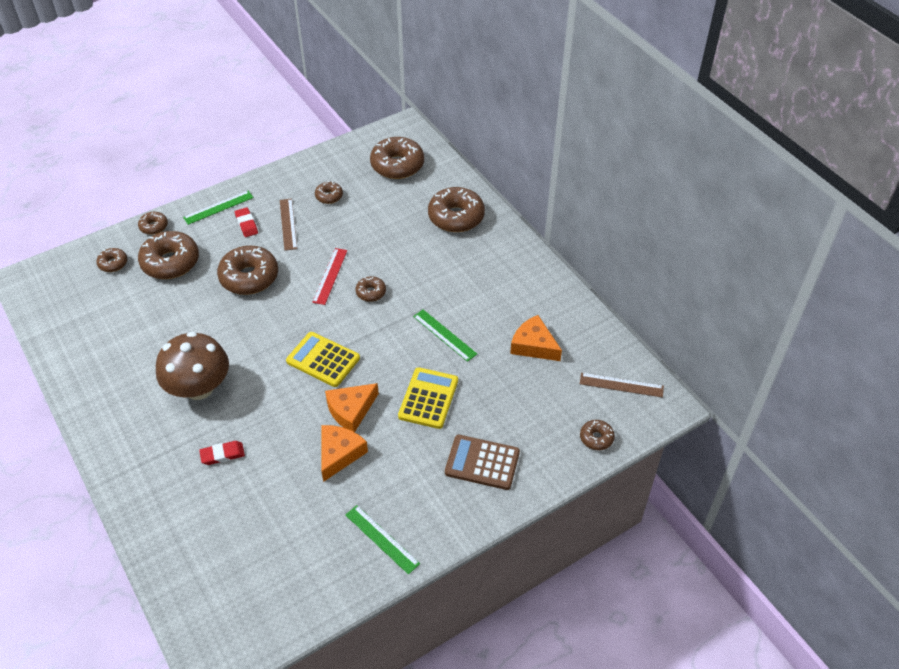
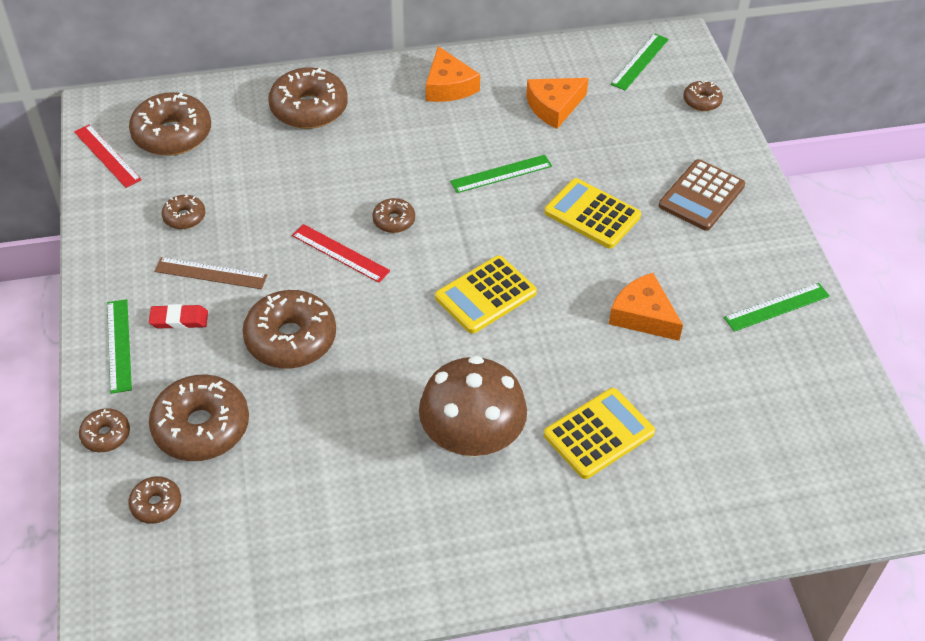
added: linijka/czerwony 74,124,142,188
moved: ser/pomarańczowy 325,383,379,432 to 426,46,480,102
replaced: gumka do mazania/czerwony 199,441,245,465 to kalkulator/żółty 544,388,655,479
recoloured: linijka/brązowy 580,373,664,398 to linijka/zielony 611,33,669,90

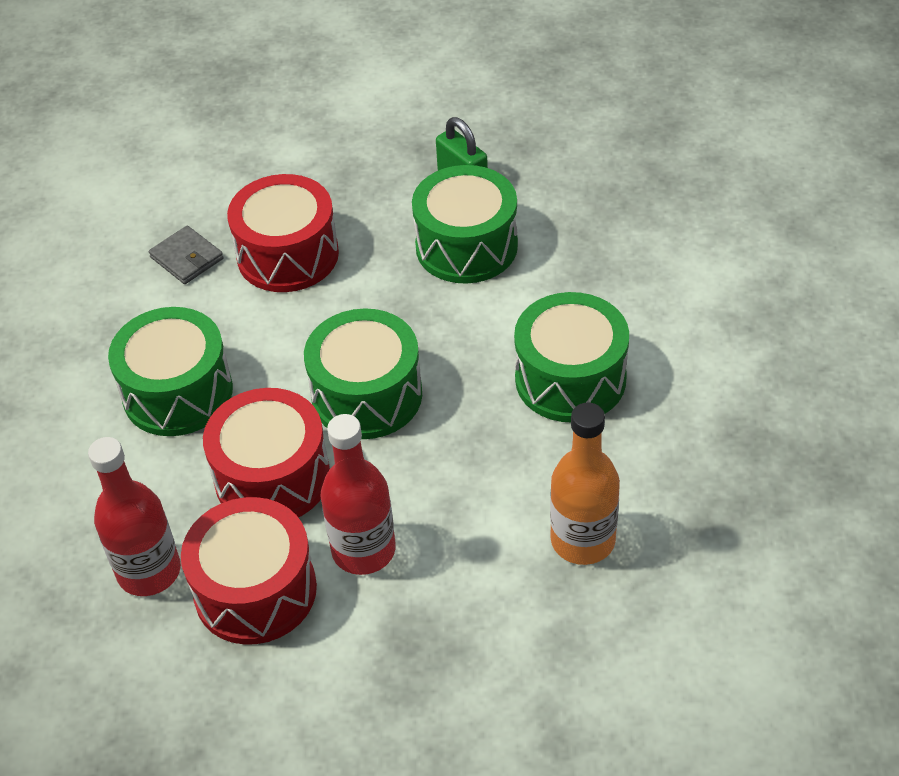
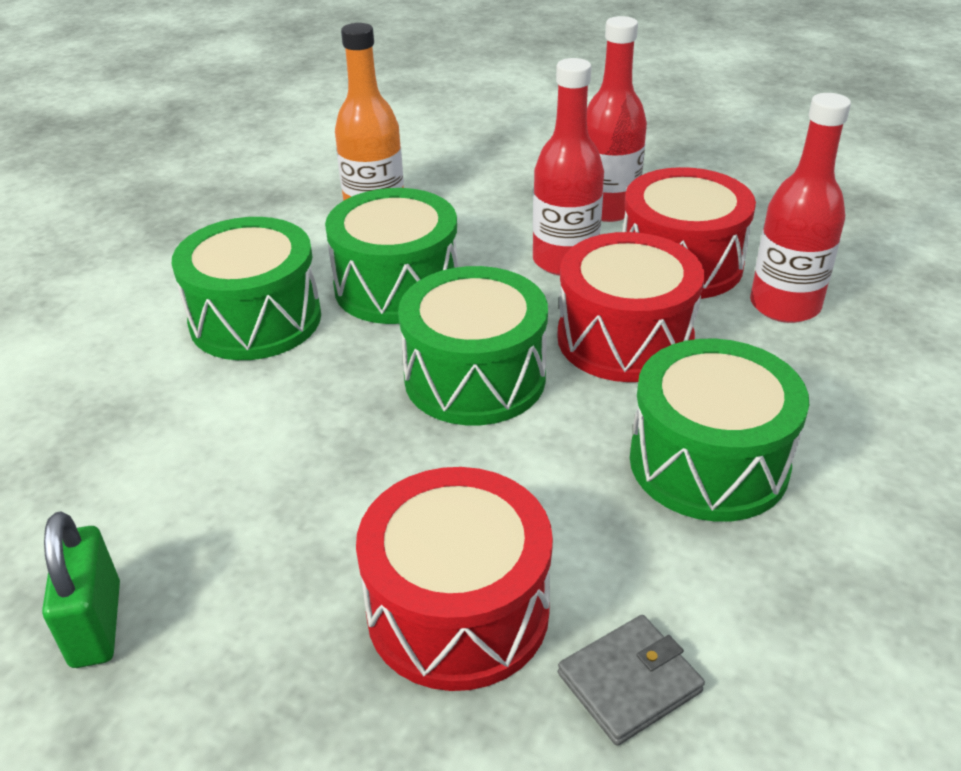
added: butelka/czerwony 587,16,647,222
moved: bęben/zielony 412,165,518,284 to 325,188,458,324
turned: portfel/szary 149,225,223,284 = 558,615,705,746 75 degrees clockwise

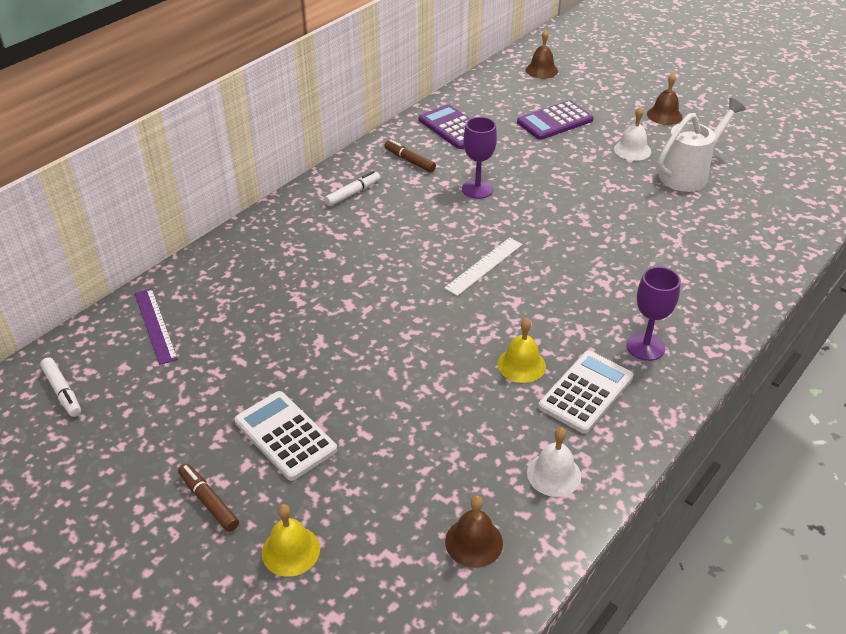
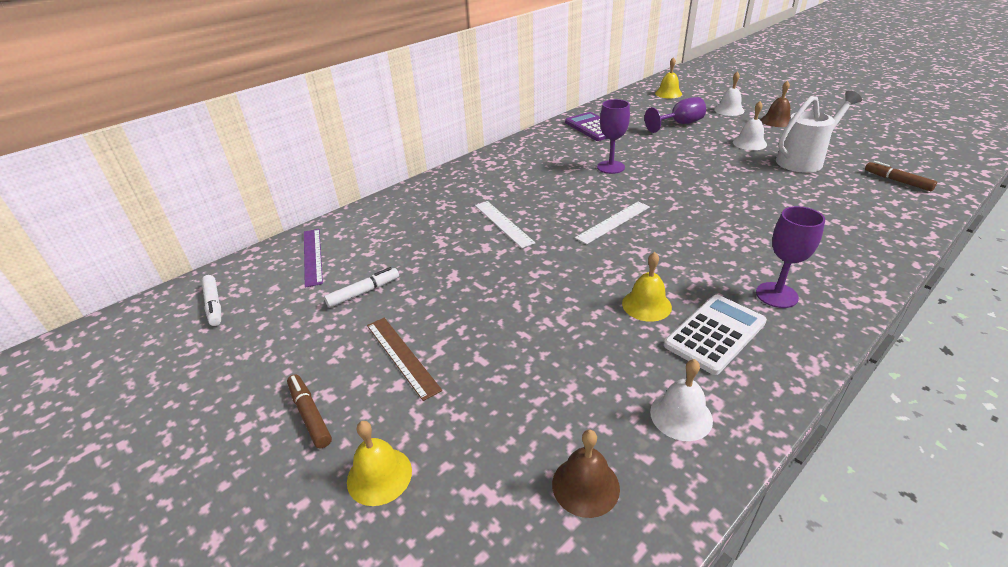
added: linijka/biały 475,201,535,248; dzwonek/biały 714,71,744,116
moved: flamaster/biały 324,171,380,206 to 324,267,399,308; flamaster/brązowy 385,140,436,172 to 865,161,937,191
replaced: kalkulator/biały 234,391,337,481 to linijka/brązowy 367,318,442,401; kalkulator/fioletowy 517,100,594,140 to kielich/fioletowy 645,97,706,133
recoloured: dzwonek/brązowy 525,30,558,79 to dzwonek/żółty 655,57,682,98

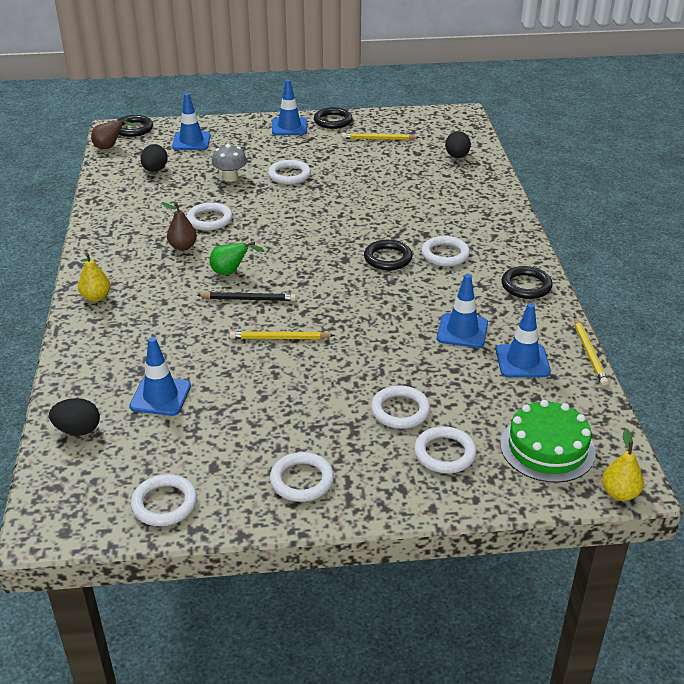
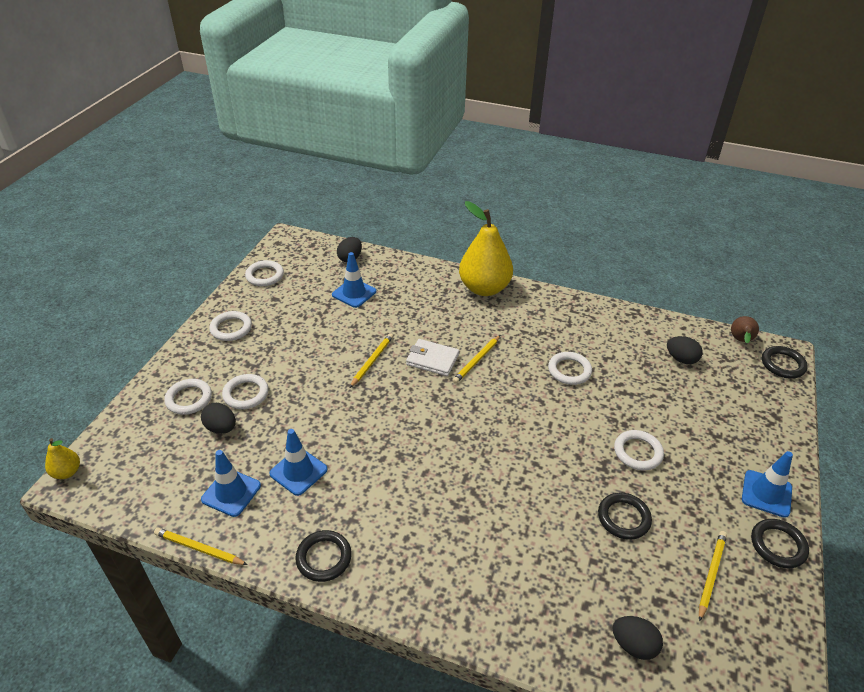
removed: gruszka/brązowy 162,203,197,251; pachołek/niebieski 172,93,211,150; grzyb/szary 212,144,247,182; pierścień/biały 421,236,470,266; tort/zielony 500,400,596,483
added: jajko/czarny 201,403,236,434
moved: pierścień/czarny 364,240,412,270 to 598,492,652,540
replaced: ołówek/czarny 197,292,296,301 to portfel/biały 406,339,459,376; gruszka/zielony 210,242,264,275 to ołówek/żółty 452,335,500,384
resized: gruszka/żółty 78,253,111,302 = 459,201,513,296 x2.22

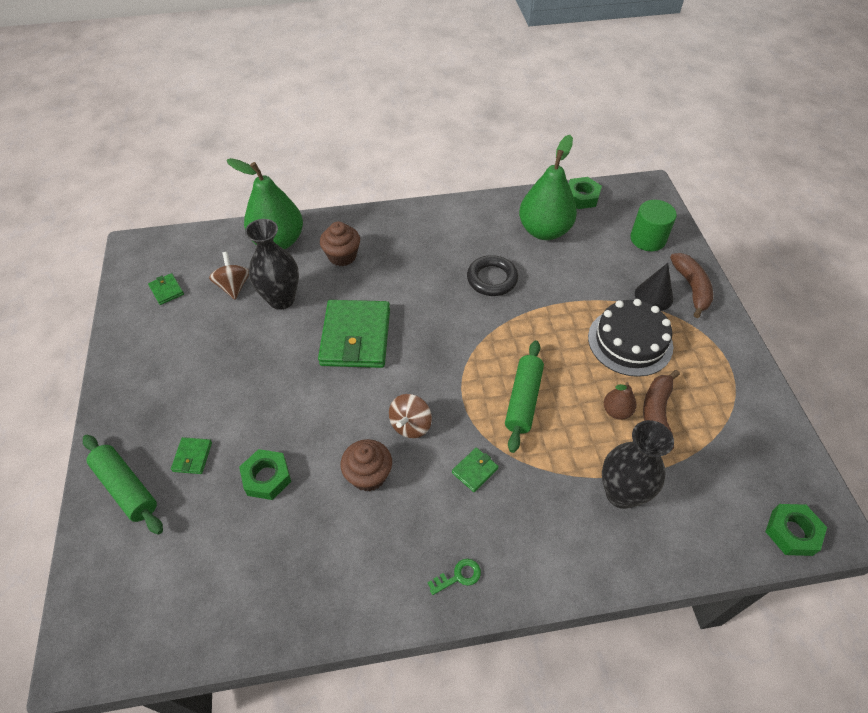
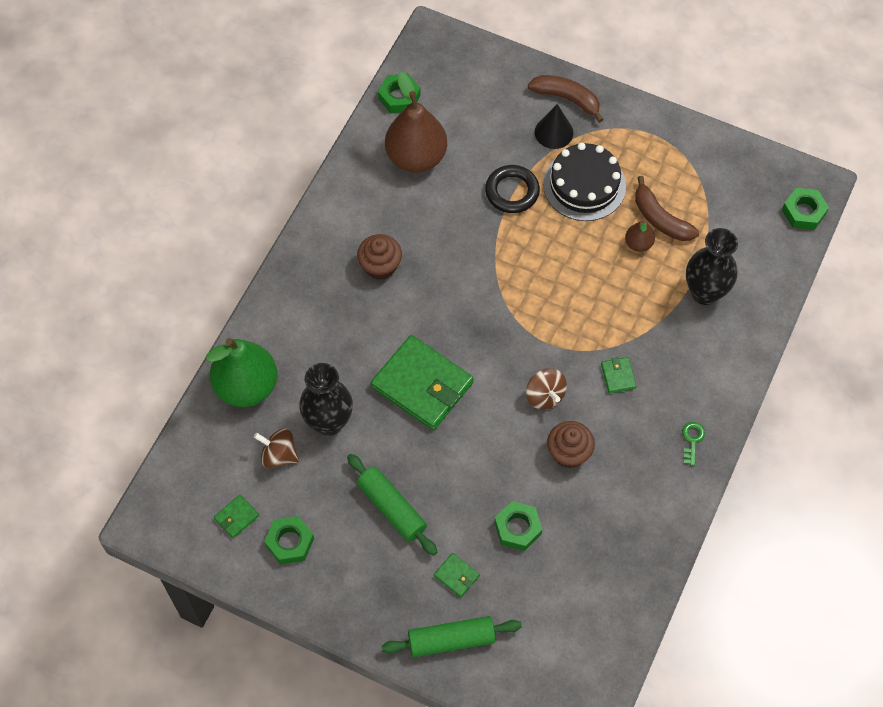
removed: walec/zielony 630,200,677,251
added: nakrętka/zielony 264,516,314,564
moved: muffinka/brązowy 320,222,360,266 to 357,234,402,280; pierścień/czarny 467,255,518,296 to 485,165,540,213; wałek do ciasta/zielony 505,340,544,453 to 347,454,437,556
recoloured: gruszka/zielony 519,135,577,240 to gruszka/brązowy 385,72,447,173
turned: portfel/zielony 148,273,184,305 = 214,495,259,538 45 degrees counterclockwise

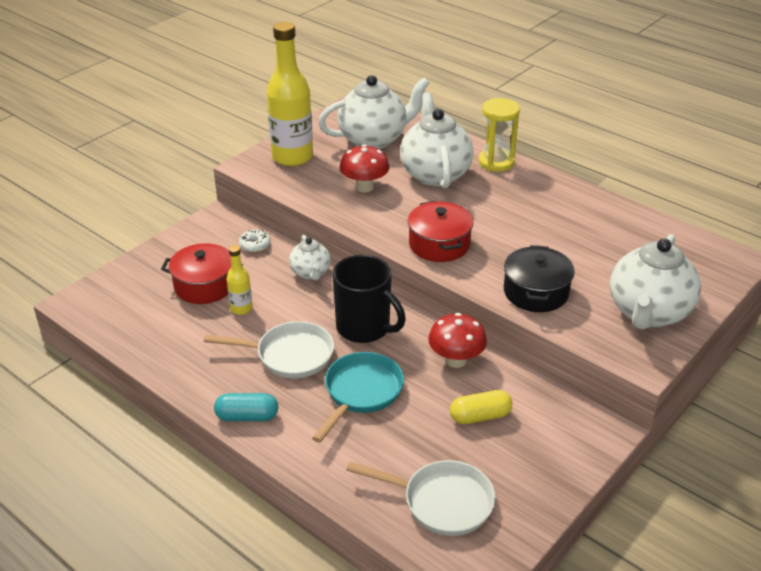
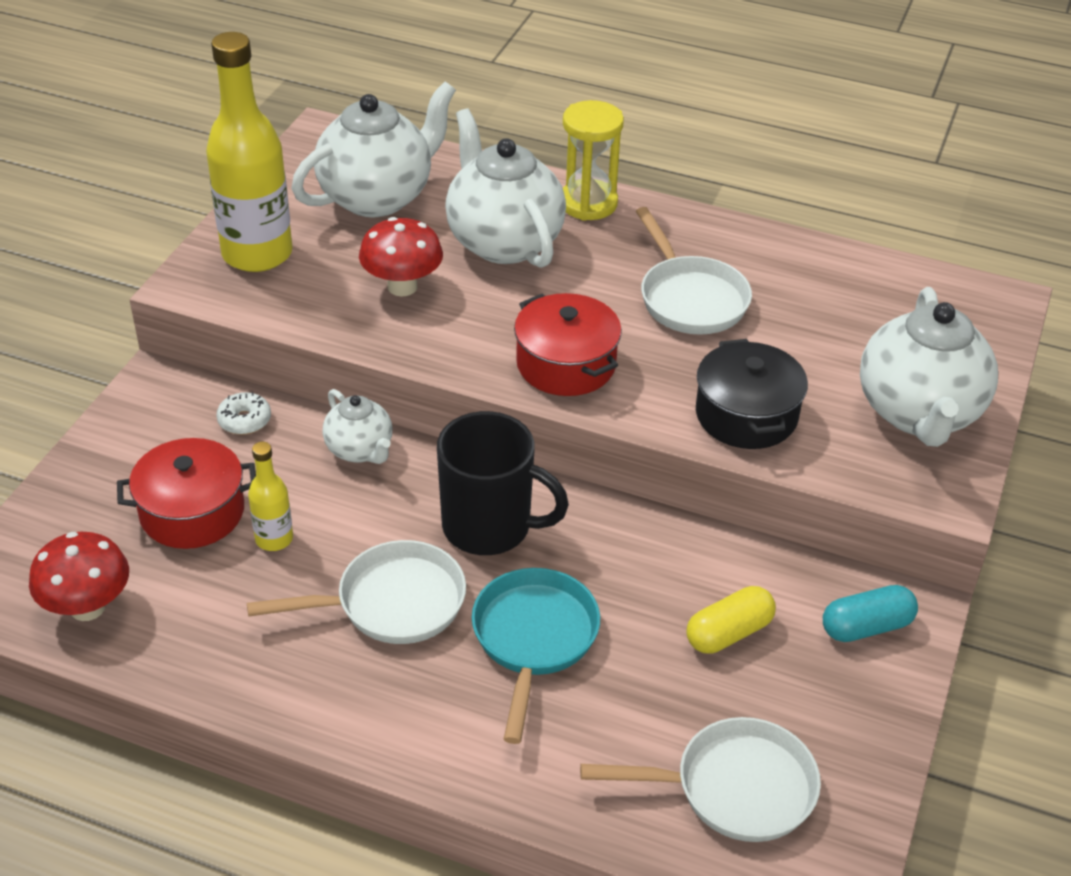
added: patelnia/biały 636,207,752,335
moved: kapsułka/turkusowy 214,393,278,421 to 823,585,918,642; grzyb/czerwony 428,313,487,368 to 29,532,129,621

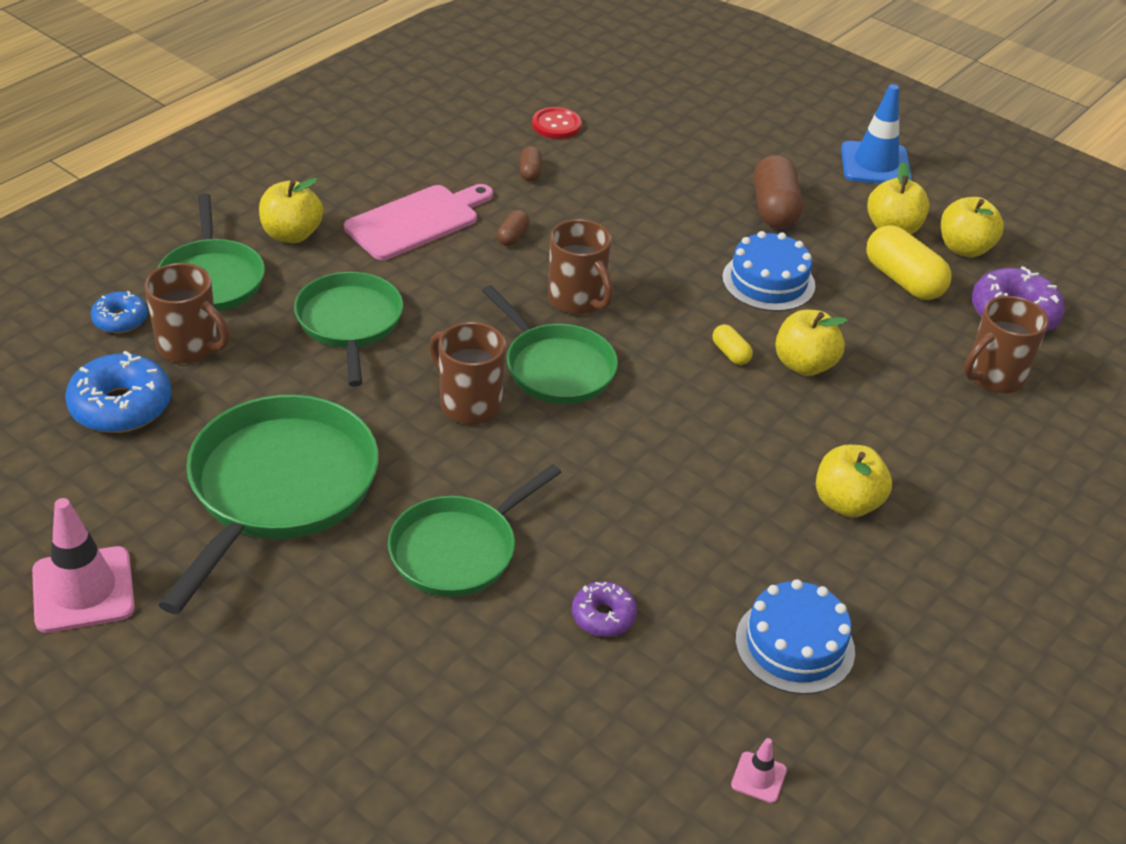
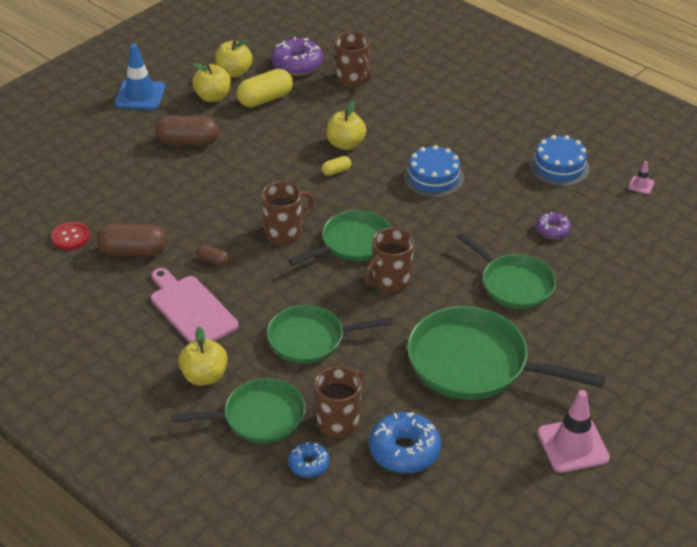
removed: jabłko/żółty 816,445,892,517
moved: tort/niebieski 722,231,815,311 to 404,145,464,198
resized: kapsułka/brązowy 520,146,542,182 = 97,223,167,256 x2.03

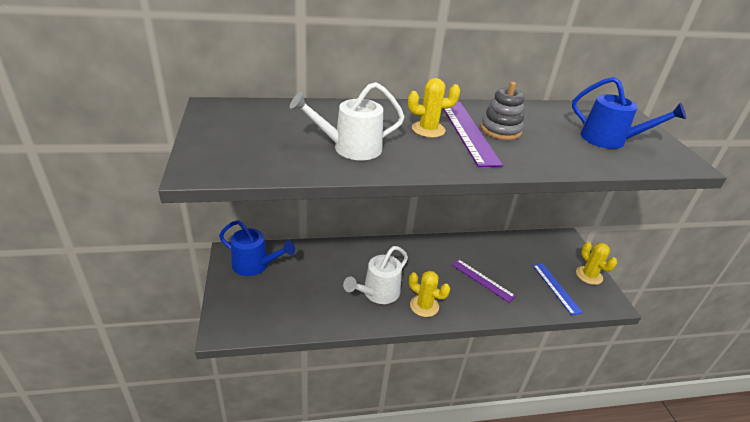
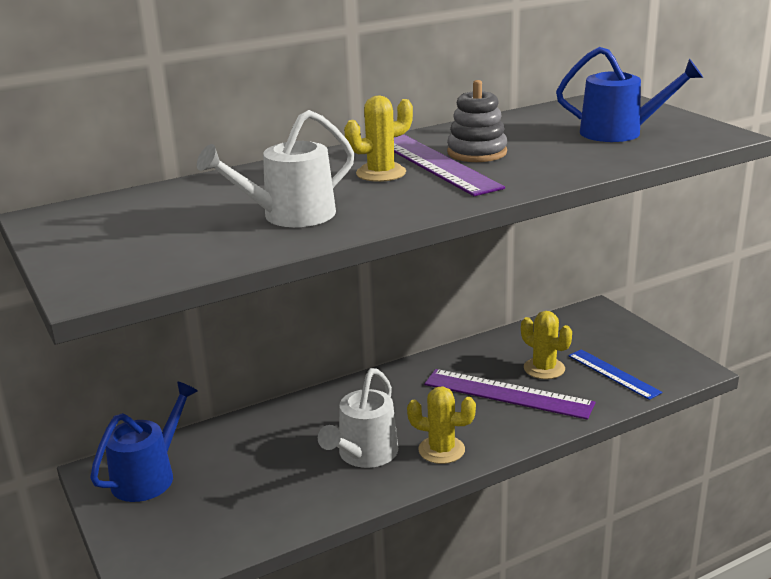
moved: kaktus/żółty 576,242,617,285 to 521,311,572,379
turned: konewka/niebieski 219,220,295,276 = 90,381,198,502 60 degrees counterclockwise
resized: linijka/fioletowy 451,259,516,302 = 424,369,595,420 x1.55

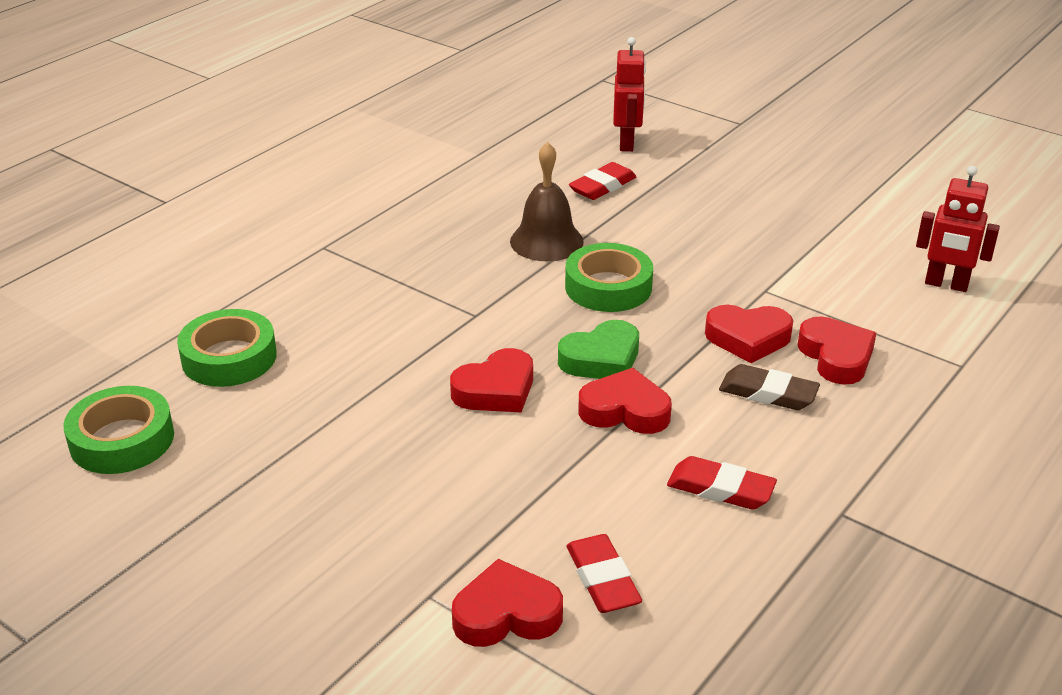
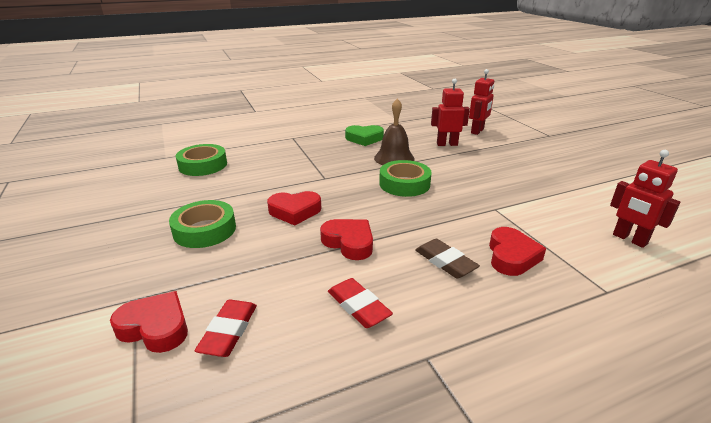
removed: serce/czerwony 705,305,793,363
moved: taśma klejąca/zielony 63,386,174,474 to 169,200,236,248; serce/zielony 558,320,639,379 to 345,125,384,146
replaced: gumka do mazania/czerwony 569,162,636,200 to robot/czerwony 431,79,470,146

